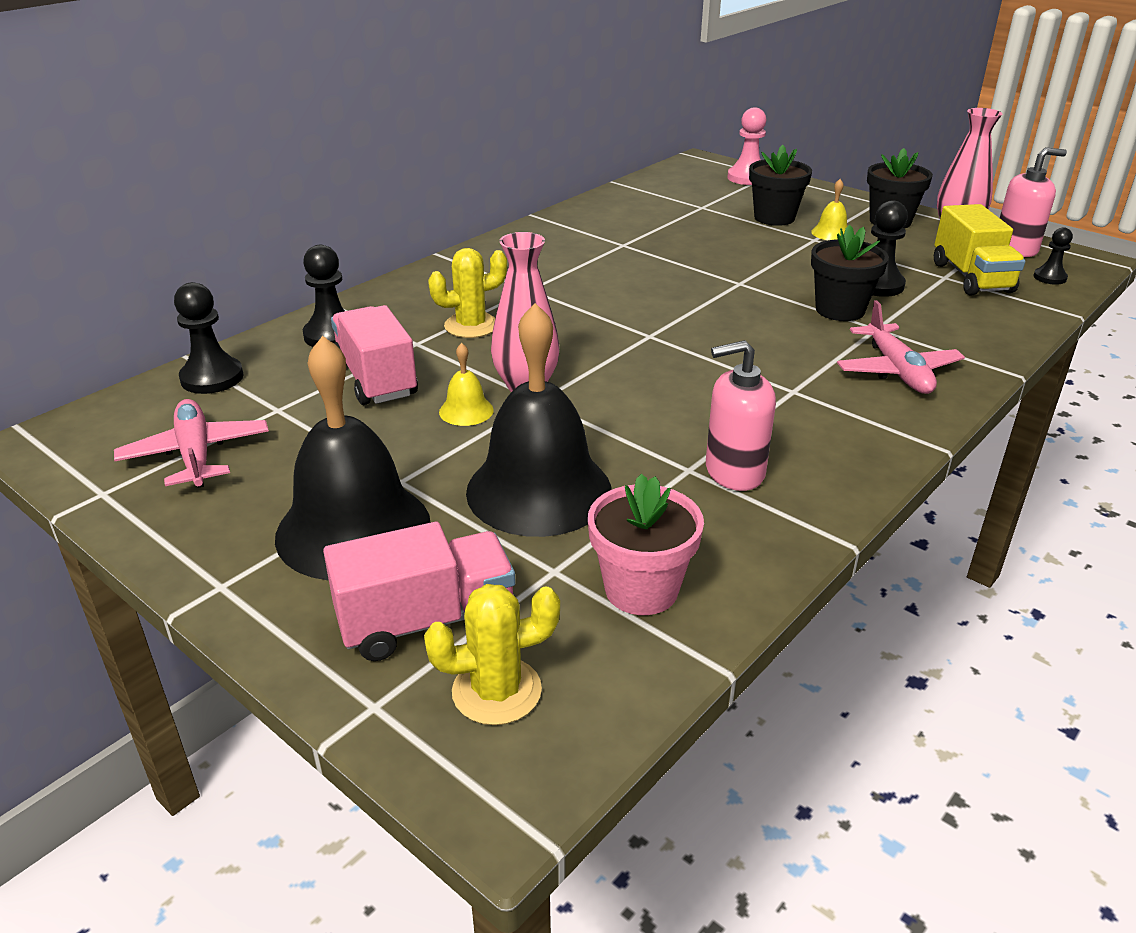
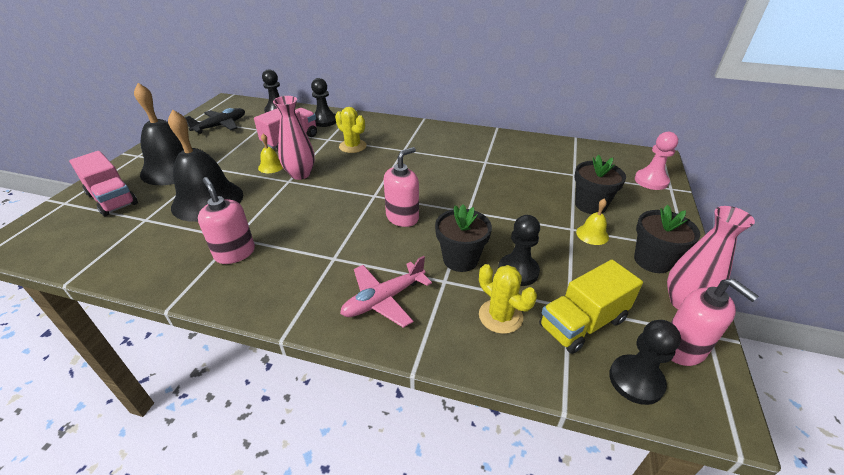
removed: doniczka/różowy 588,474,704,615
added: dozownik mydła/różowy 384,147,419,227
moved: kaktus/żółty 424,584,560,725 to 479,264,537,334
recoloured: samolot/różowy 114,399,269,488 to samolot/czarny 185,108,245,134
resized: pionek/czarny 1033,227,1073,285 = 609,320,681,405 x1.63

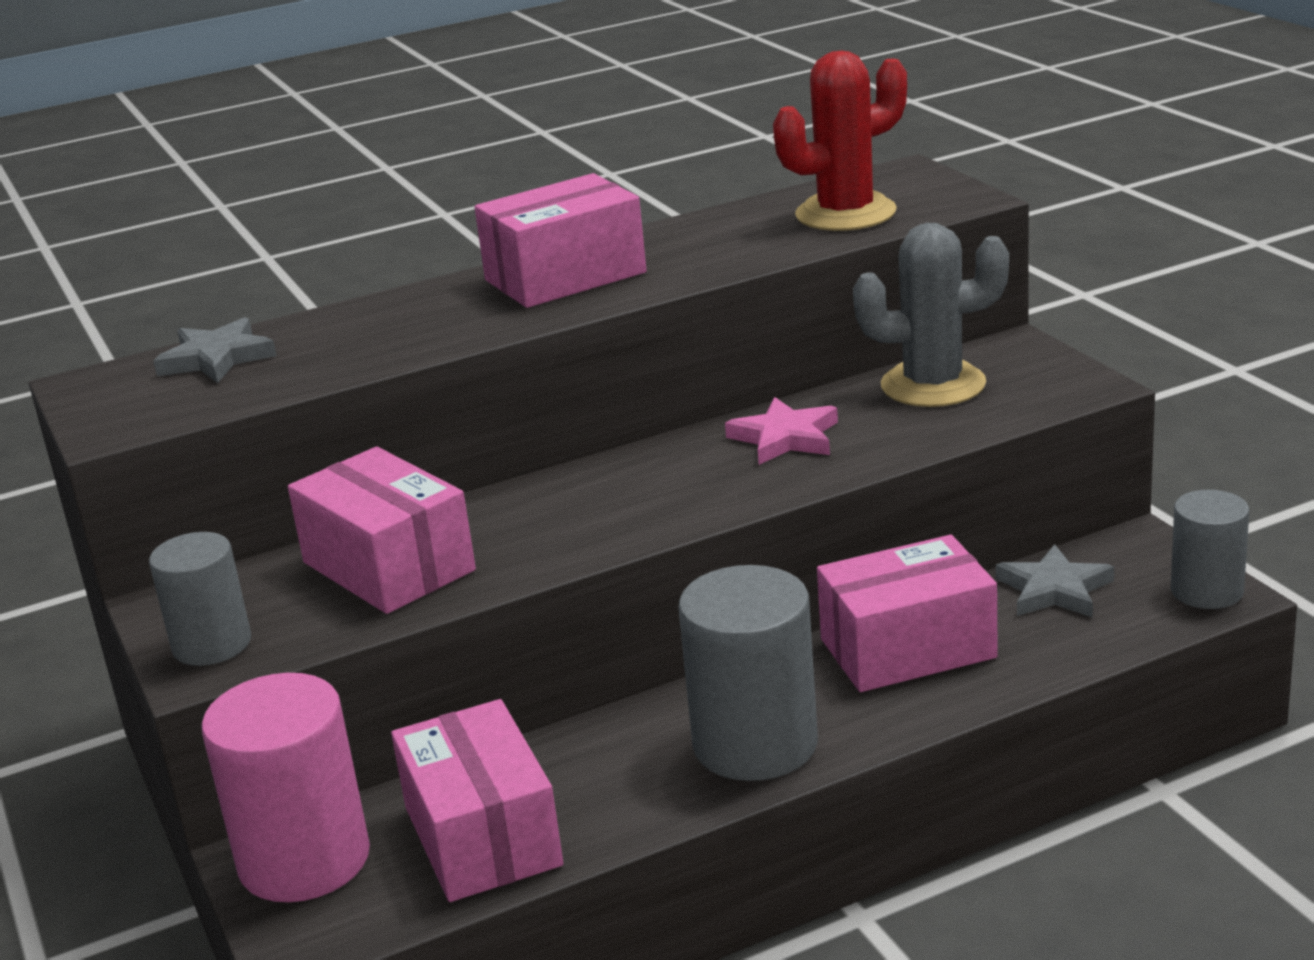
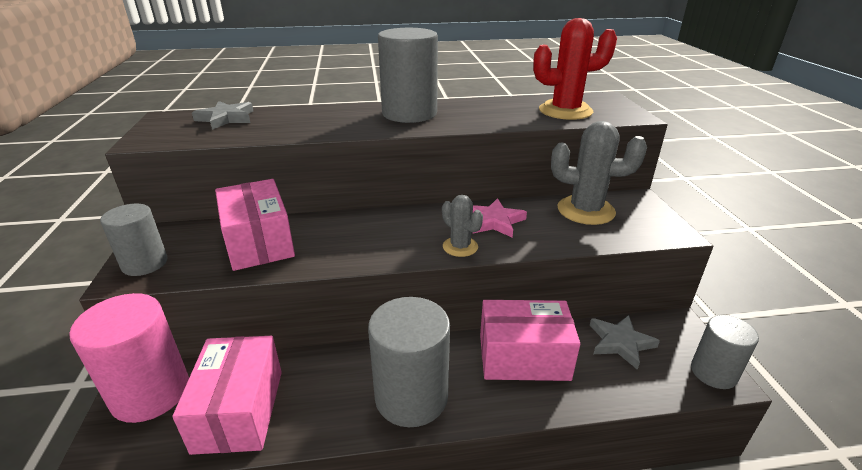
added: kaktus/szary 442,195,483,257
replaced: pudełko/różowy 475,173,647,308 to walec/szary 378,28,438,123

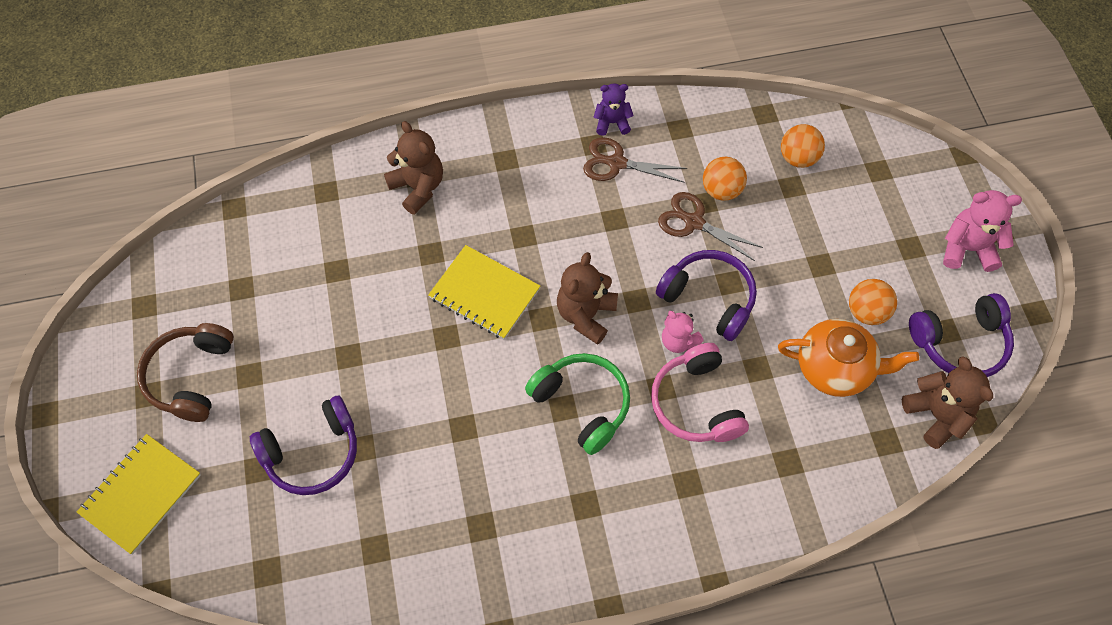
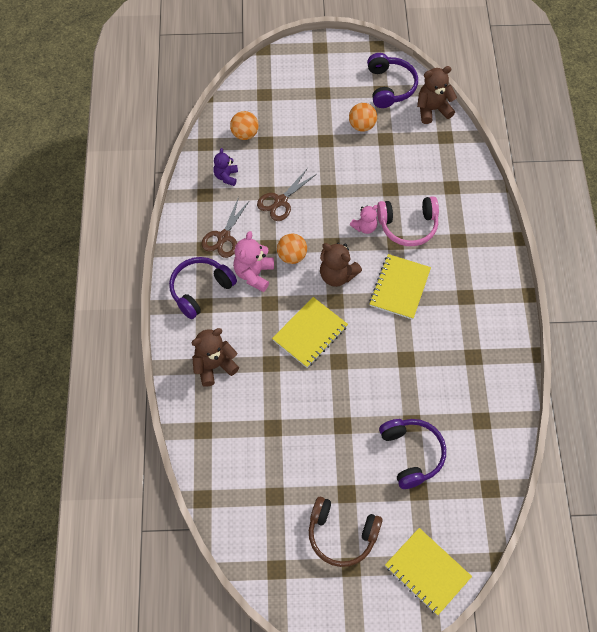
removed: imbryk/pomarańczowy 778,319,919,397
moved: miś/fioletowy 594,83,634,136 to 213,148,238,186; słuchawki/fioletowy 656,250,757,341 to 169,257,237,319; piłka/pomarańczowy 703,157,747,201 to 277,234,307,264; miś/różowy 943,190,1022,272 to 233,231,274,292
replaced: słuchawki/zielony 525,353,630,455 to zeszyt/żółty 369,254,431,320

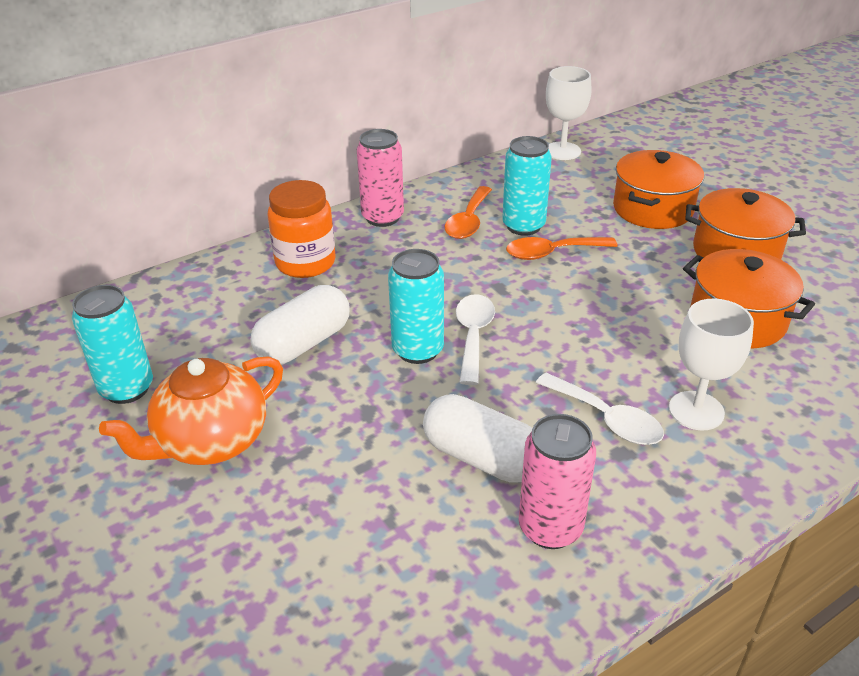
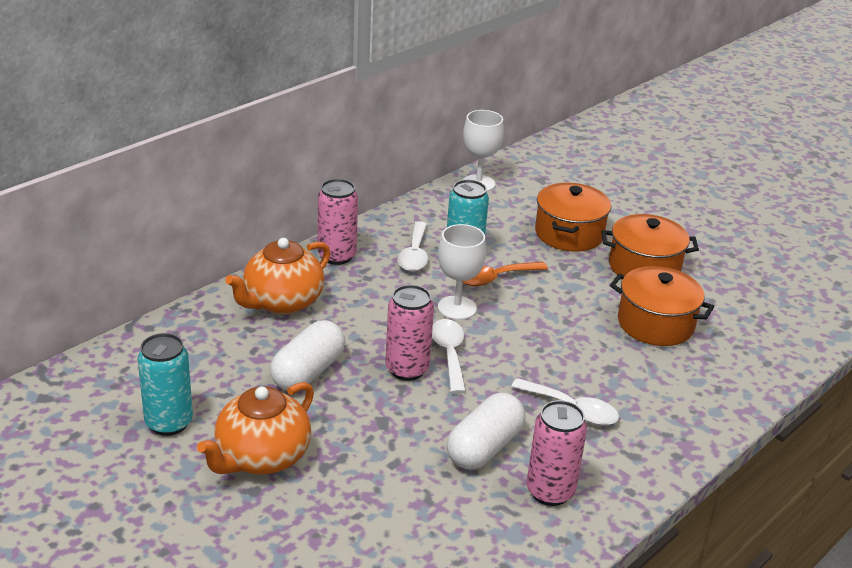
moved: kielich/biały 669,299,754,430 to 438,224,486,320
replaced: słoik/pomarańczowy 267,180,335,278 to imbryk/pomarańczowy 225,238,330,314
recoloured: puszka/turkusowy 388,249,444,364 to puszka/różowy 385,285,434,381; łyżka/pomarańczowy 445,186,492,239 to łyżka/biały 398,221,428,271
turned: kapsułka/biały 423,394,533,483 = 447,393,525,470 75 degrees counterclockwise

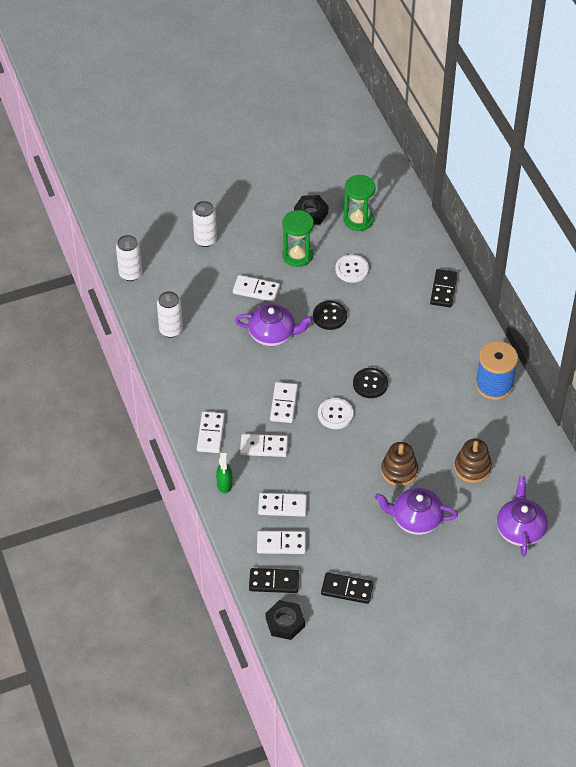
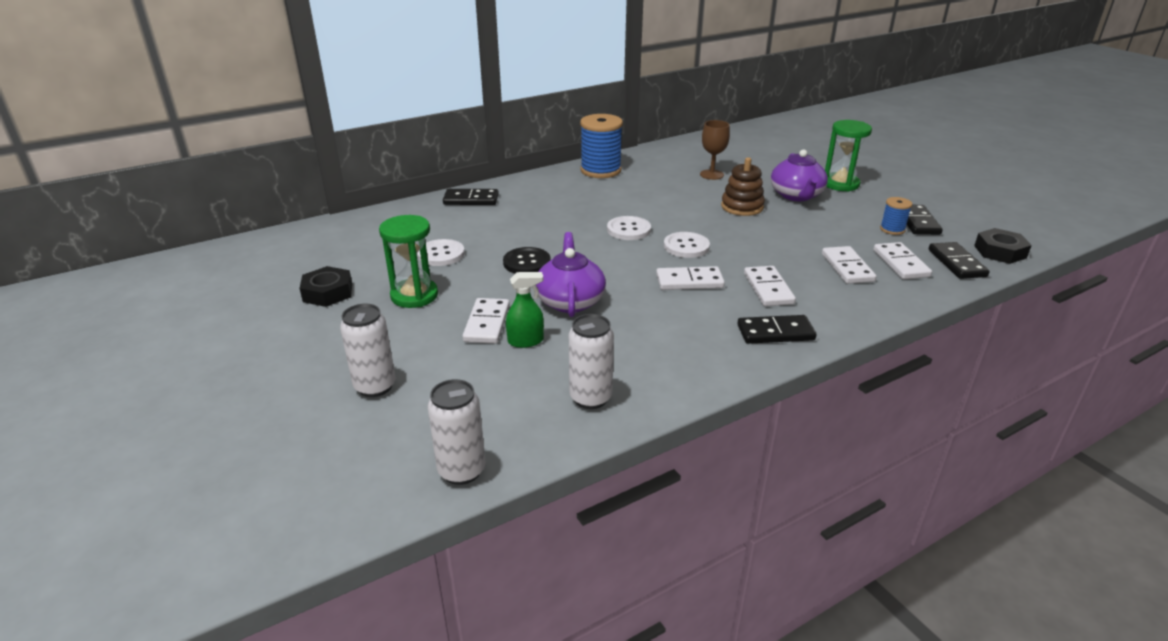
removed: imbryk/fioletowy 497,476,548,556
added: szpulka/niebieski 880,197,912,235
moved: spryskiwacz/zielony 216,452,233,493 to 506,272,544,348; klepsydra/zielony 343,175,376,231 to 825,120,872,192
replaced: zabawka nakładanka/brązowy 454,439,492,483 to kielich/brązowy 700,120,730,180
recoloured: kostka domina/biały 197,412,225,453 to kostka domina/czarny 737,315,817,344; guzik/czarny 353,368,388,398 to guzik/biały 607,216,651,240

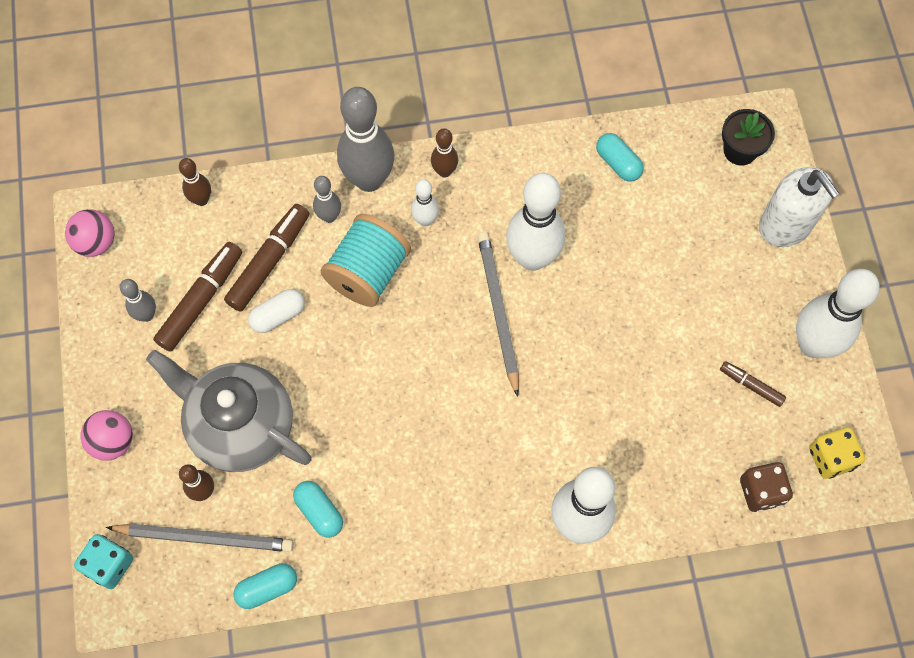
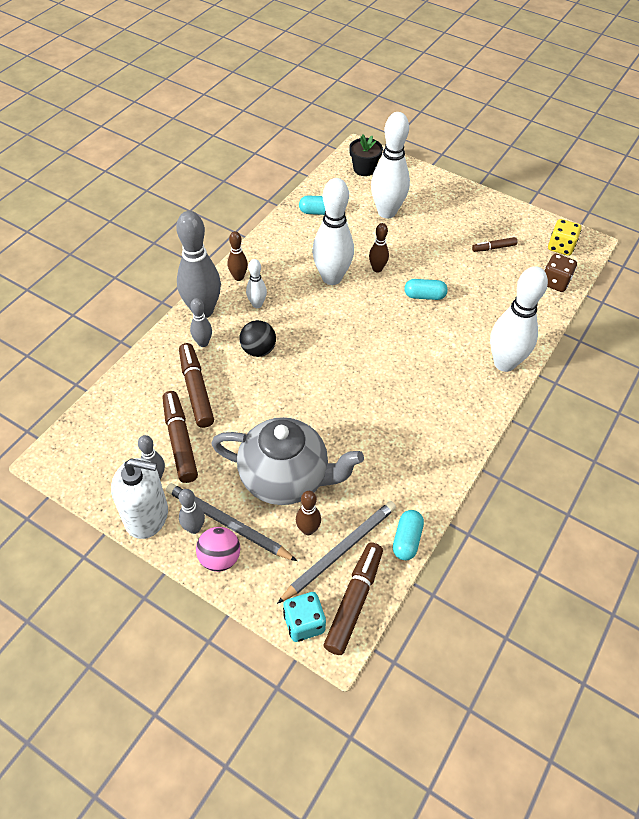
removed: piłka/różowy 65,209,114,257; kapsułka/biały 248,289,305,333
added: kręgiel/szary 179,489,205,534; flamaster/brązowy 324,542,383,655
moved: kręgiel/brązowy 179,158,211,206 to 369,223,389,273; kapsułka/turkusowy 293,481,343,538 to 404,279,448,300; ołówek/szary 478,232,519,397 to 166,483,297,561; dozownik mydła/biały 759,167,840,247 to 111,458,168,539; kręgiel/biały 796,269,880,358 to 371,112,410,218
replaced: szpulka/turkusowy 321,214,411,307 to piłka/czarny 240,320,276,357
turned: imbryk/szary 146,350,312,472 = 211,417,364,505 150 degrees counterclockwise

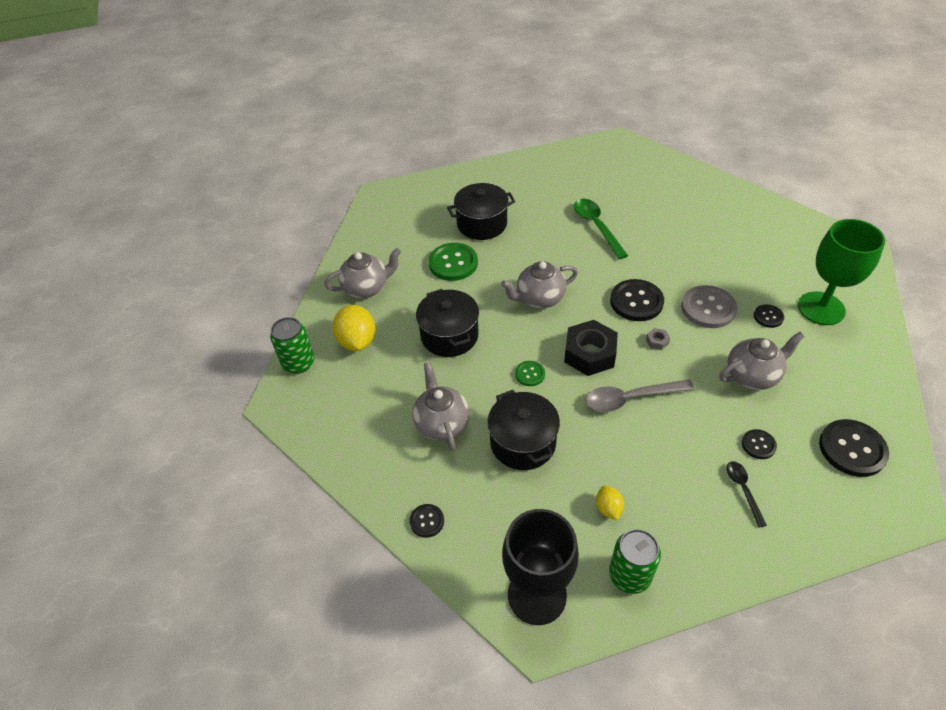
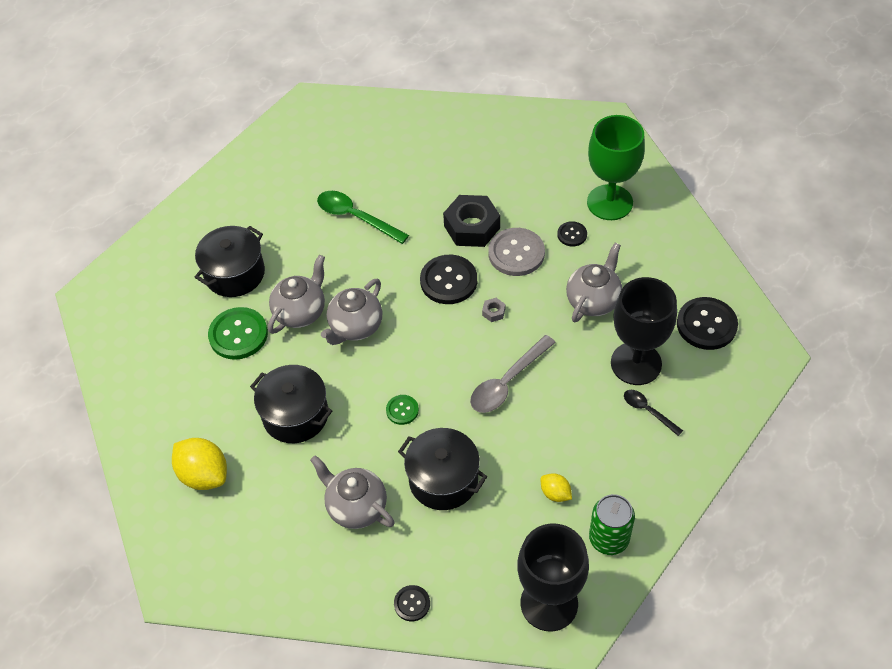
removed: puszka/zielony 270,317,314,374
moved: imbryk/szary 324,248,401,298 to 268,255,325,334; nakrętka/czarny 564,320,618,376 to 443,195,500,247
replaced: guzik/czarny 742,429,777,459 to kielich/czarny 611,277,677,385

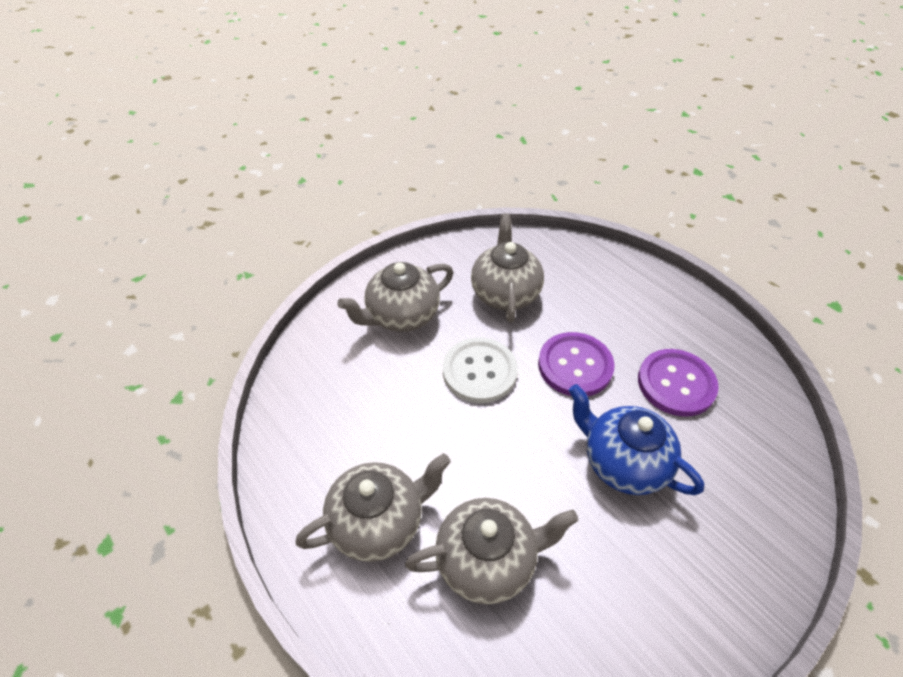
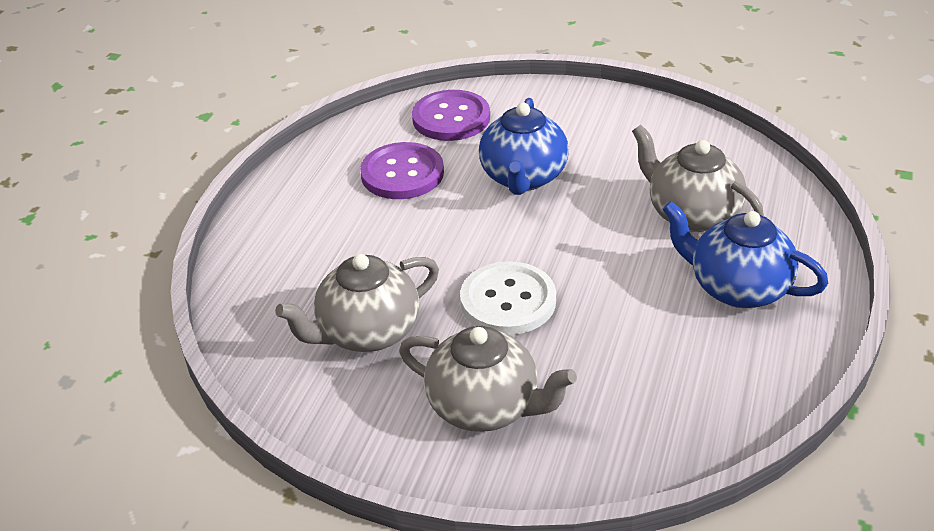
moved: guzik/fioletowy 538,332,615,396 to 412,90,490,141
recoloured: imbryk/szary 295,453,451,562 to imbryk/niebieski 662,201,828,308

